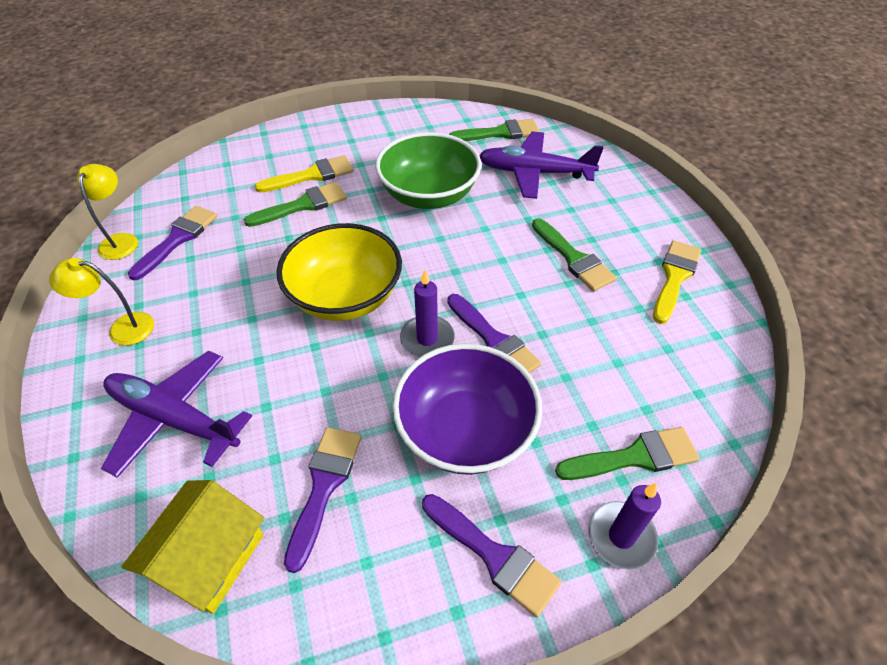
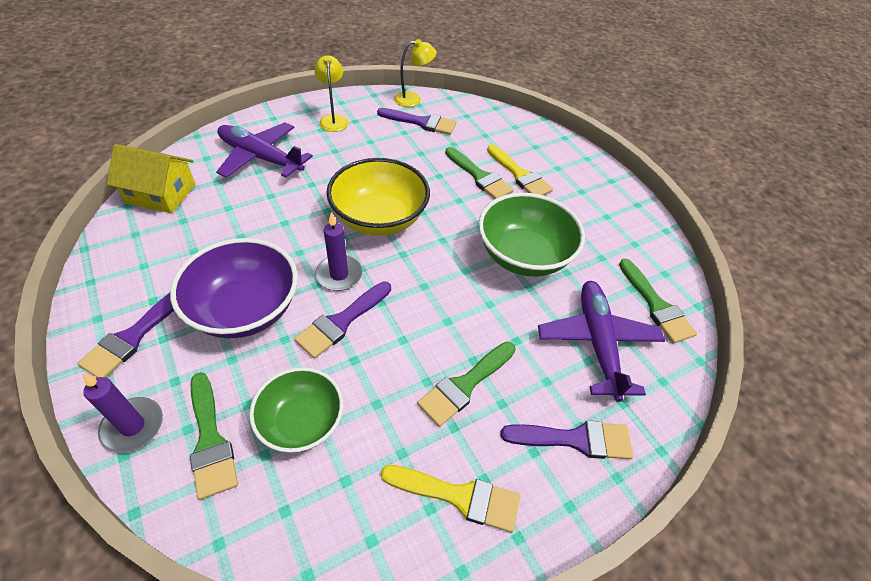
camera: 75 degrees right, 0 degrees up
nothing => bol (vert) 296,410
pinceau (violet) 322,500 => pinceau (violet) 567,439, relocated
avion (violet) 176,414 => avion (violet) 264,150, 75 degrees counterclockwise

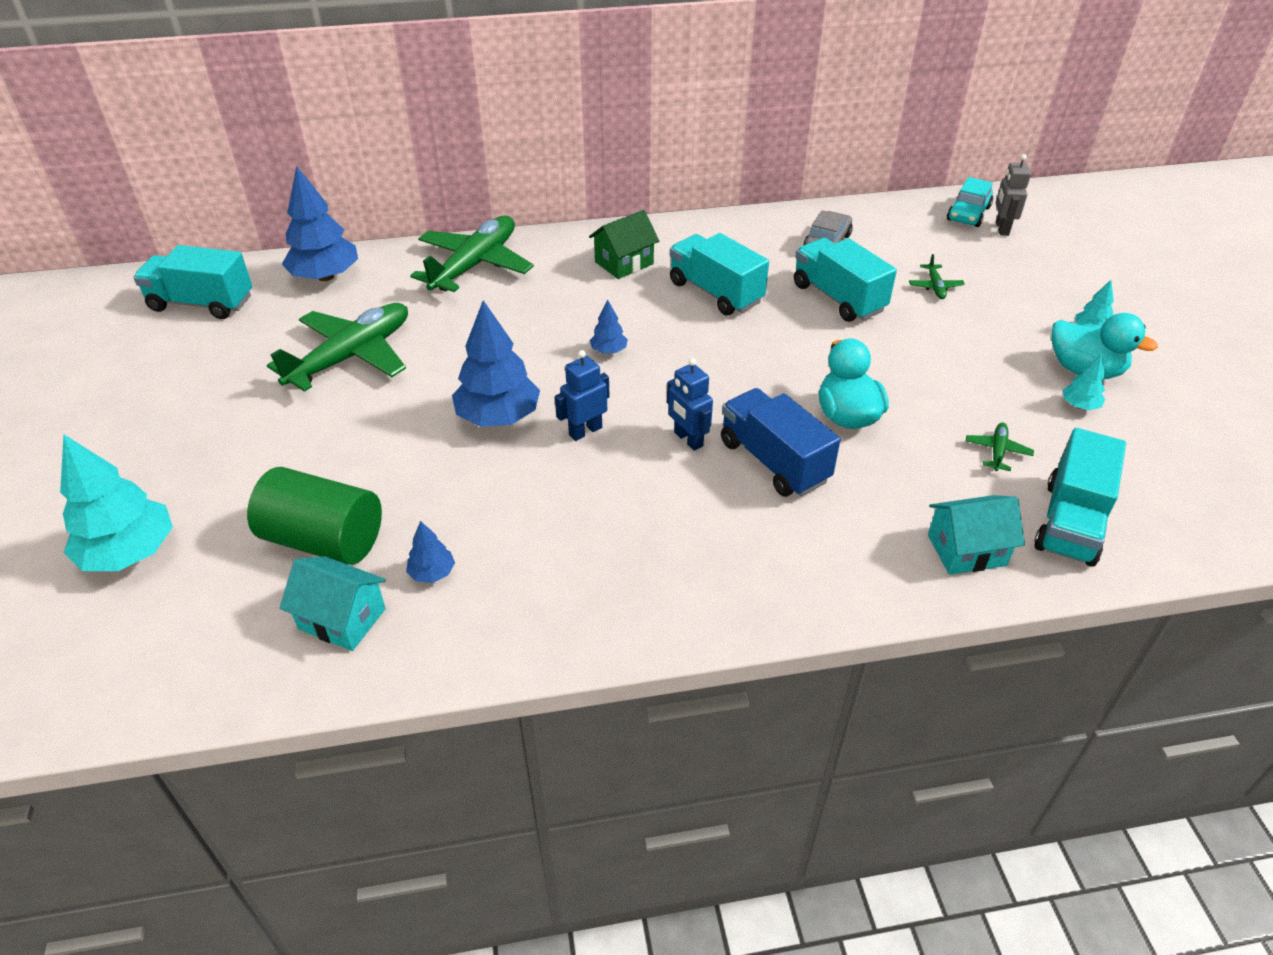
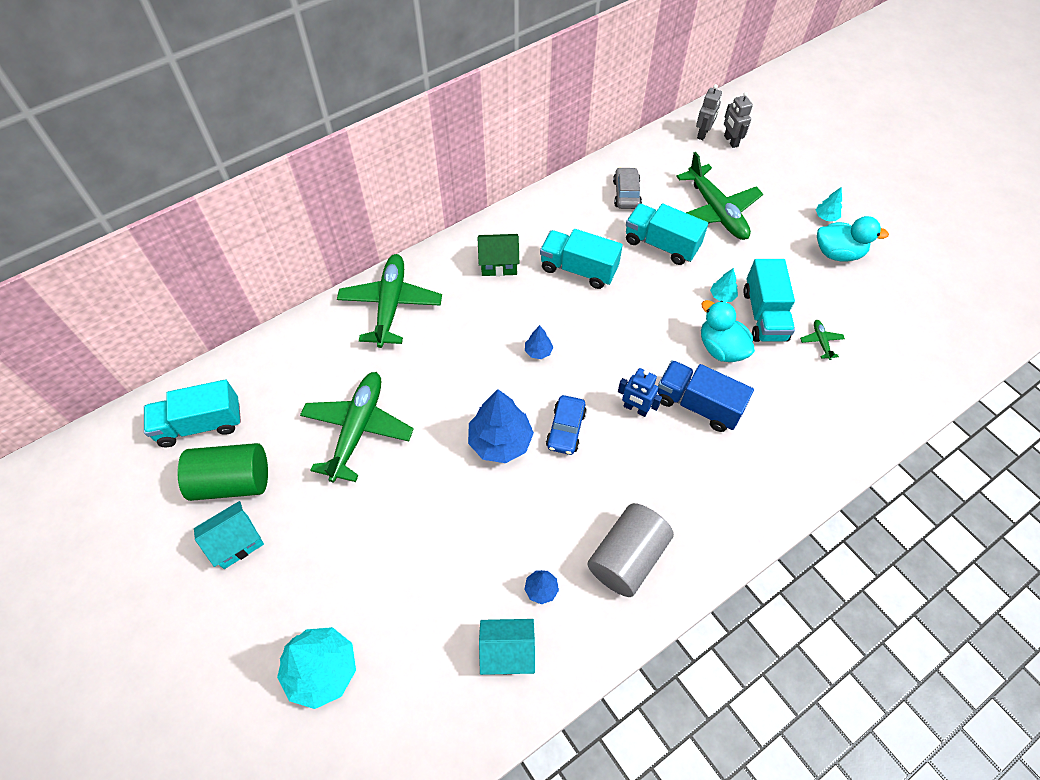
camera: 25 degrees left, 15 degrees up
arbre (bleu) 320,223 => nothing
nothing => cylindre (gris) 630,550
cylindre (vert) 314,516 => cylindre (vert) 222,472, relocated
maison (turquoise) 976,535 => maison (turquoise) 229,535, relocated
camion (turquoise) 1080,497 => camion (turquoise) 769,300, relocated
arbre (turquoise) 1084,382 => arbre (turquoise) 724,285, relocated
robot (bleu) 582,395 => voiture (bleu) 566,425
voiture (turquoise) 970,202 => robot (gris) 709,112
maison (vert) 624,244 => maison (vert) 498,255, 60 degrees clockwise
avion (vert) 937,276 => avion (vert) 719,196, x2.43

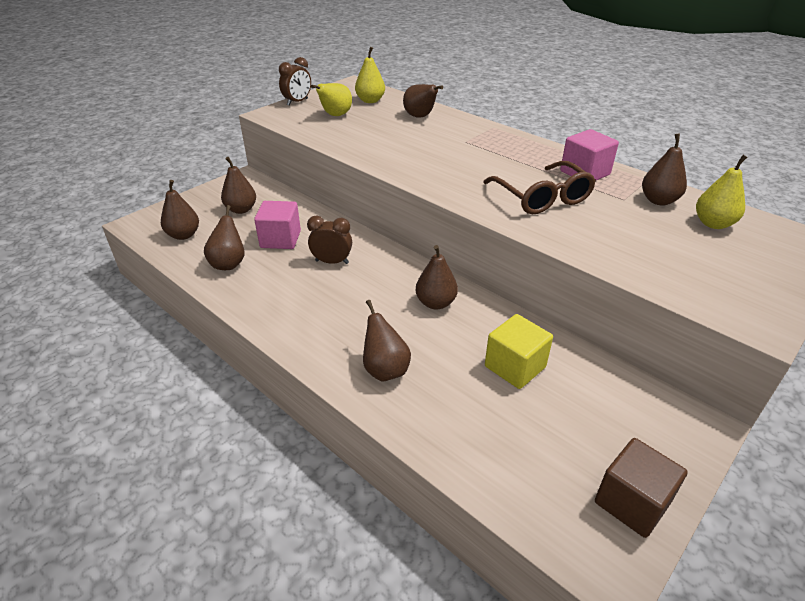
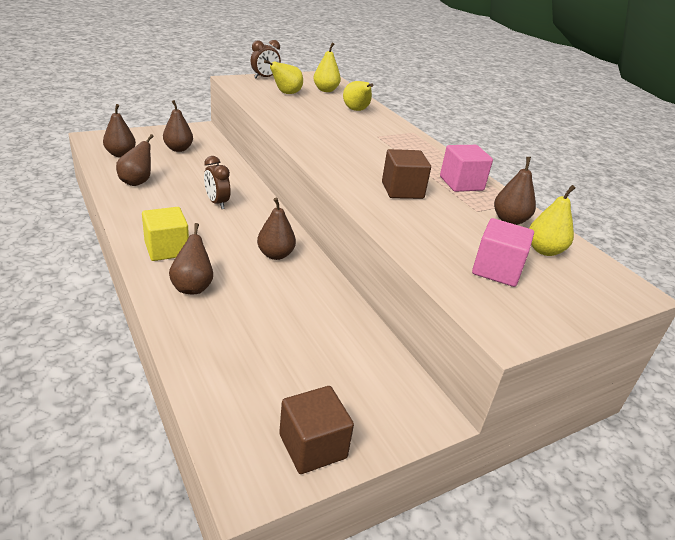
camera: 15 degrees right, 5 degrees down
cube (rose) 277,225 => cube (rose) 503,252, relocated
cube (jaune) 519,351 => cube (jaune) 165,234, relocated
lunettes (marron) 539,187 => cube (marron) 406,174
poire (marron) 423,101 => poire (jaune) 358,96
réveil (marron) 329,240 => réveil (marron) 217,182, 150 degrees counterclockwise

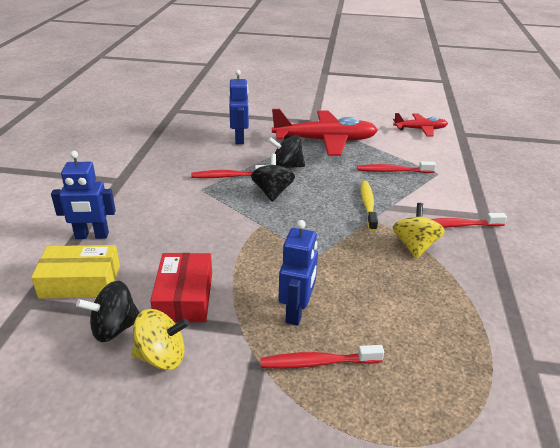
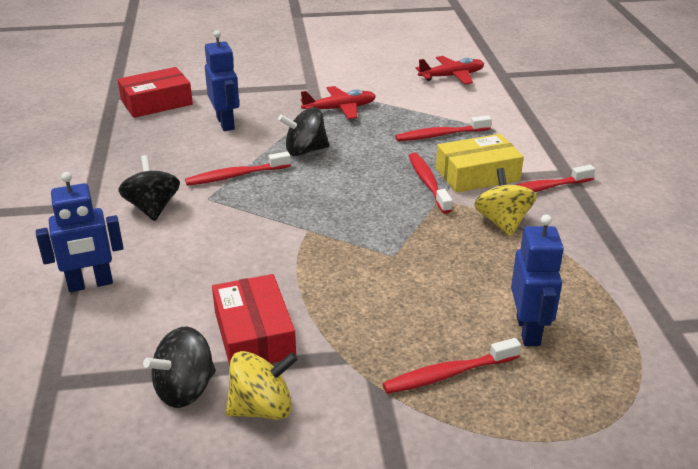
camera: 15 degrees left, 0 degrees up
nothing => boîte (rouge) 155,92
boîte (jaune) 75,272 => boîte (jaune) 480,163, relocated
toupie (noir) 273,177 => toupie (noir) 149,188, relocated
robot (bleu) 298,273 => robot (bleu) 537,280, relocated
brosse à dents (jaune) 369,206 => brosse à dents (rouge) 430,183
avion (rouge) 325,132 => avion (rouge) 338,102, x0.55

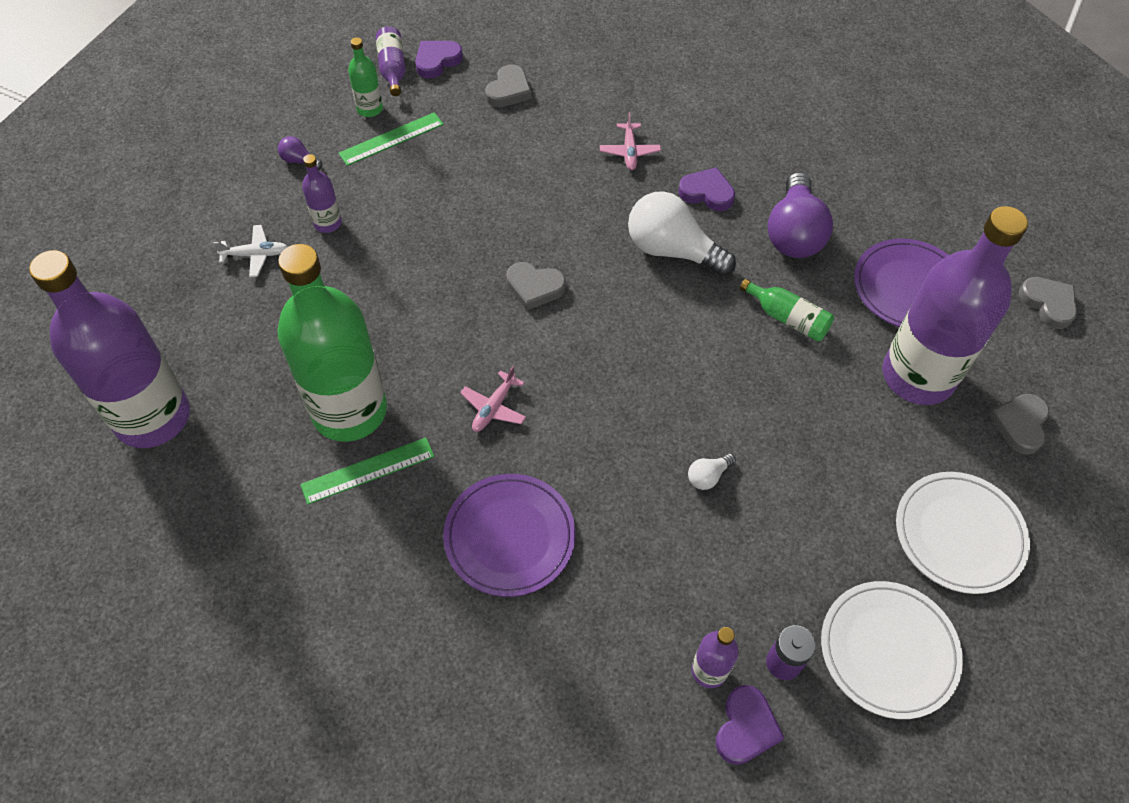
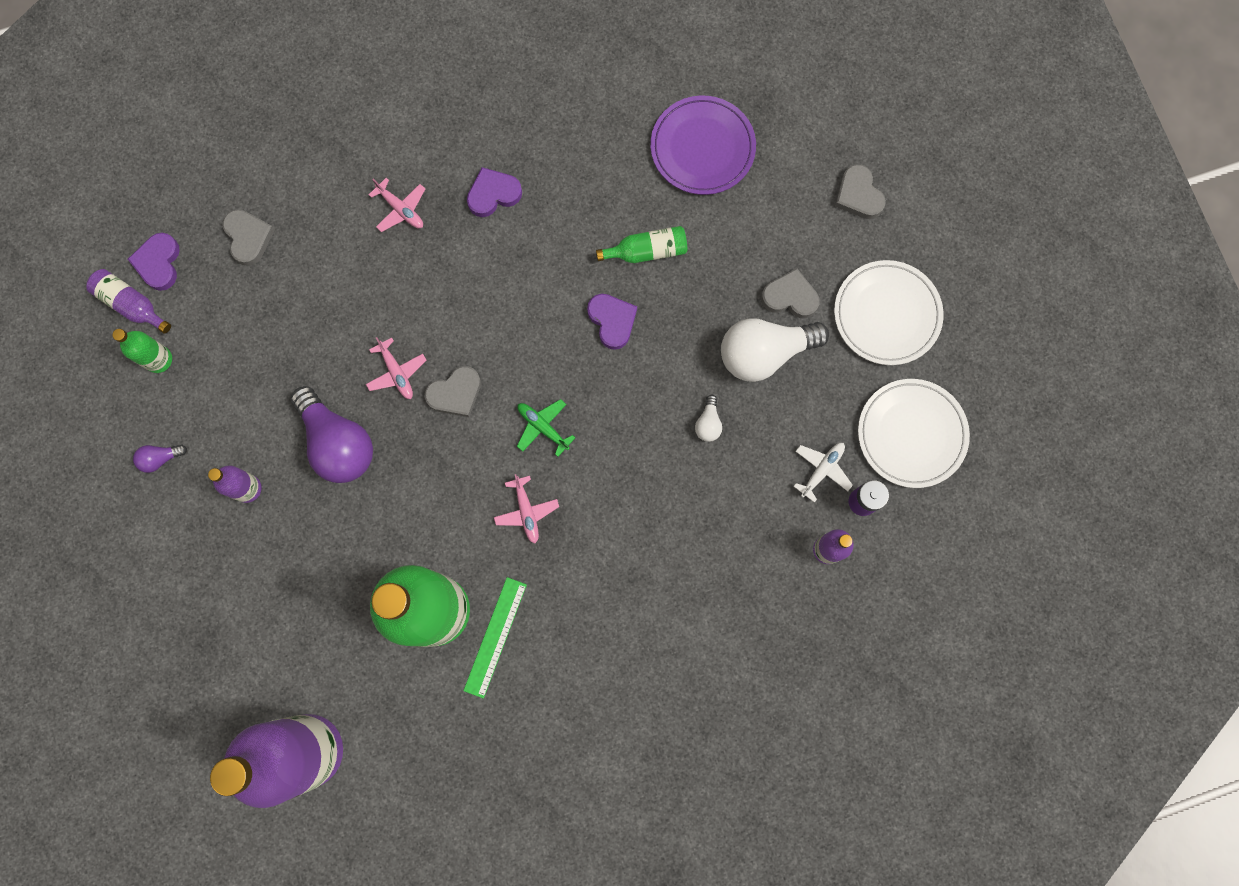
camera: 45 degrees left, 20 degrees up
règle (vert) 391,139 => nothing
assiette (violet) 509,535 => nothing
bouteille (violet) 955,305 => nothing
nothing => avion (rose) 396,368
nothing => avion (vert) 546,428
avion (blanc) 250,251 => avion (blanc) 823,473, relocated
ampoule (blanc) 682,233 => ampoule (blanc) 775,350, relocated
cœur (violet) 750,725 => cœur (violet) 612,322, relocated
ampoule (violet) 800,215 => ampoule (violet) 332,434, relocated
cœur (gris) 1048,303 => cœur (gris) 790,293, relocated

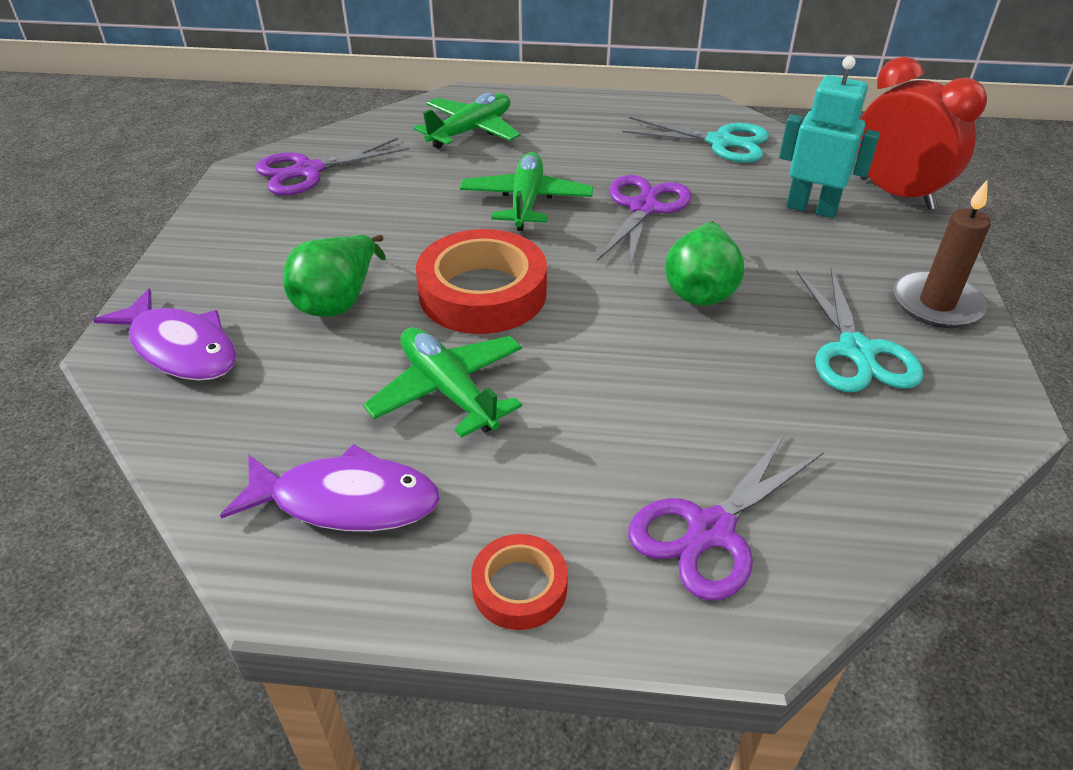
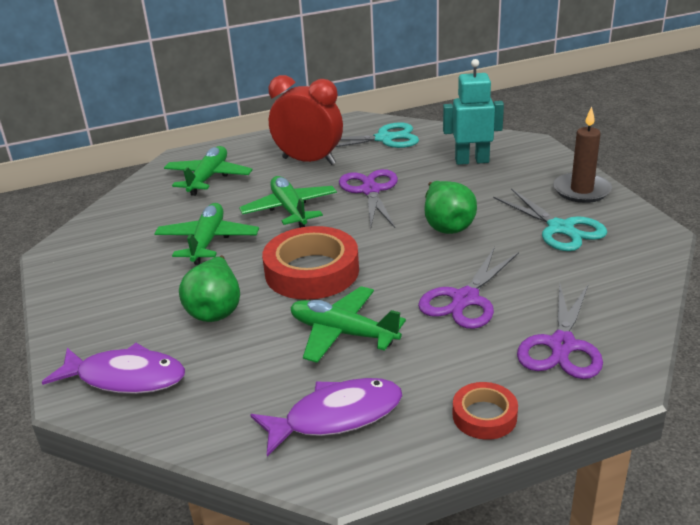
camera: 25 degrees left, 10 degrees down
nothing => avion (vert) 206,234
ciseaux (violet) 332,167 => ciseaux (violet) 468,288, relocated
réveil (rouge) 922,133 => réveil (rouge) 306,120, relocated

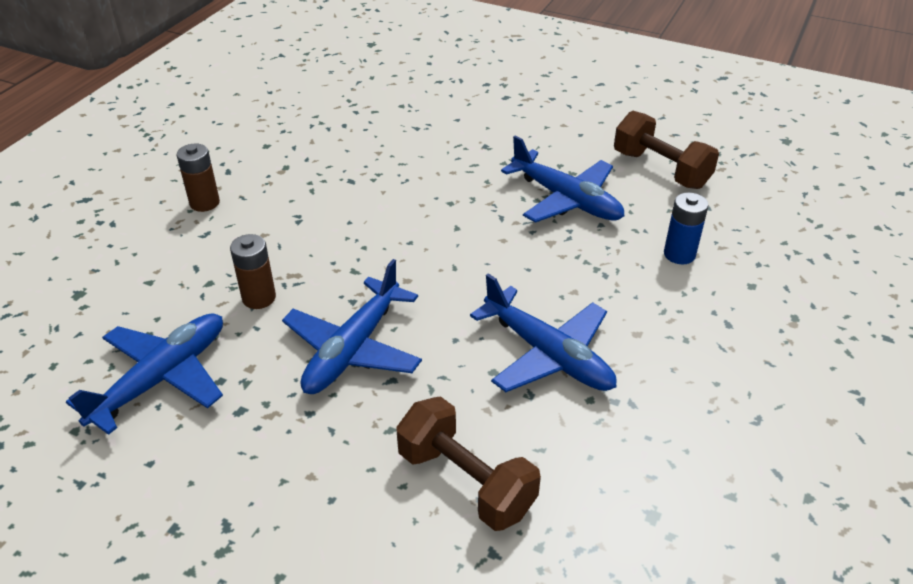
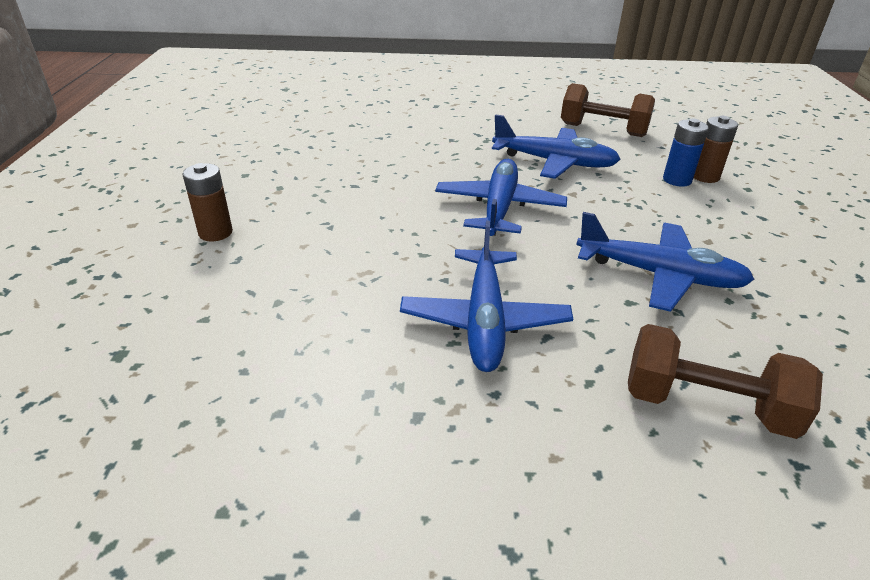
camera: 25 degrees left, 5 degrees down
avion (bleu) 144,374 => avion (bleu) 501,197, relocated
pile (marron) 253,271 => pile (marron) 716,149, relocated

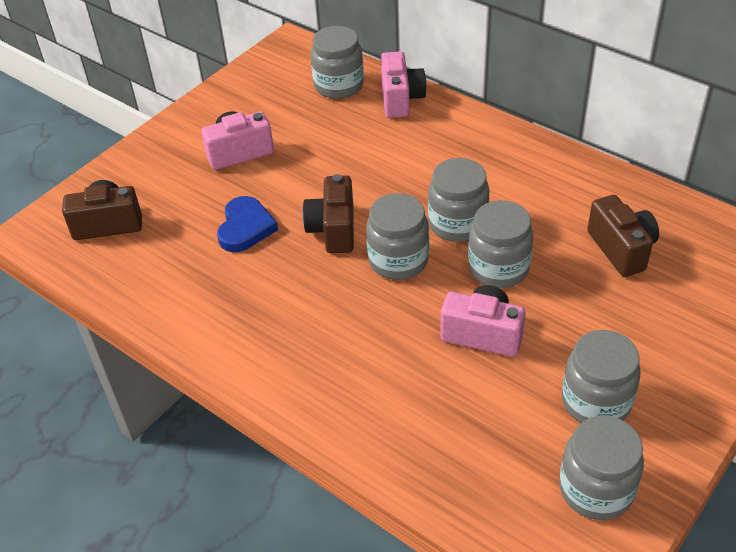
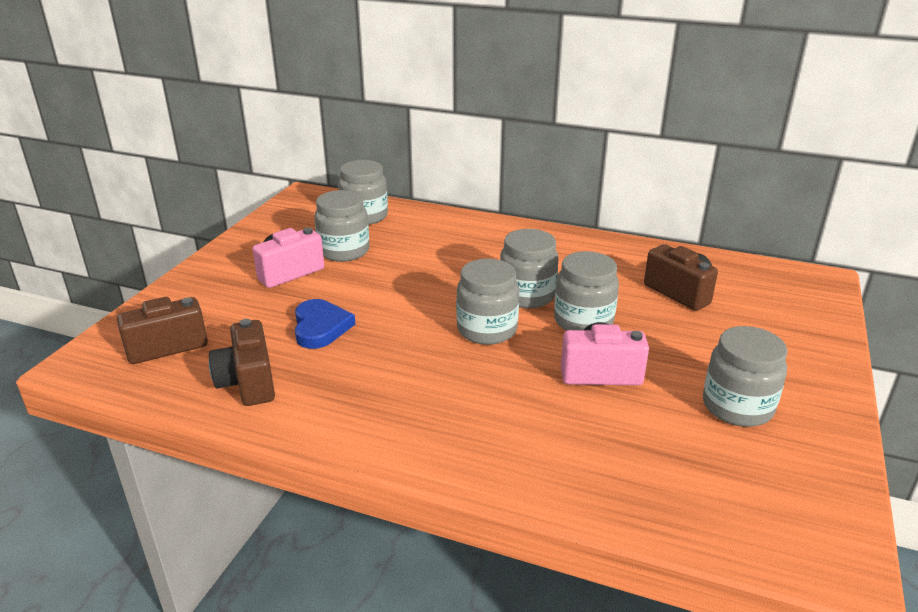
camera: 20 degrees left, 15 degrees down
appareil photo (rose) 404,84 => nothing
appareil photo (marron) 328,213 => appareil photo (marron) 242,362, relocated
bocal (gris) 601,468 => bocal (gris) 341,226, relocated

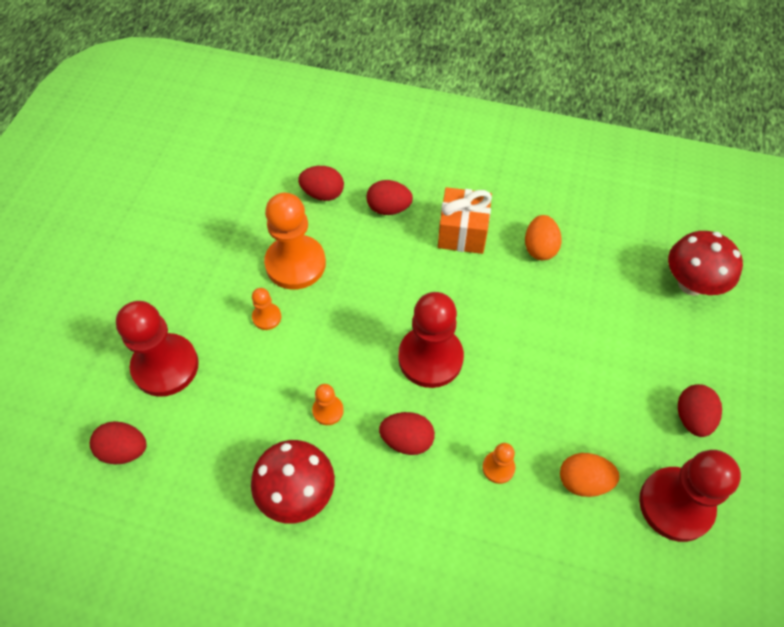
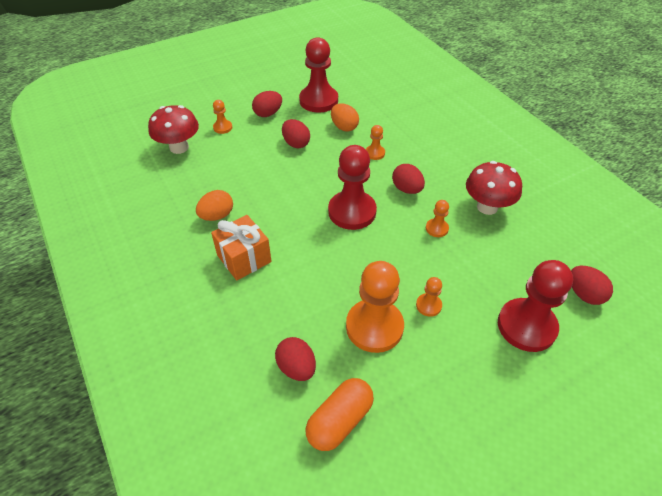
camera: 135 degrees left, 10 degrees down
nothing => pion (orange) 222,117
nothing => gélule (orange) 340,414
œuf (rouge) 390,197 => œuf (rouge) 296,133, relocated

